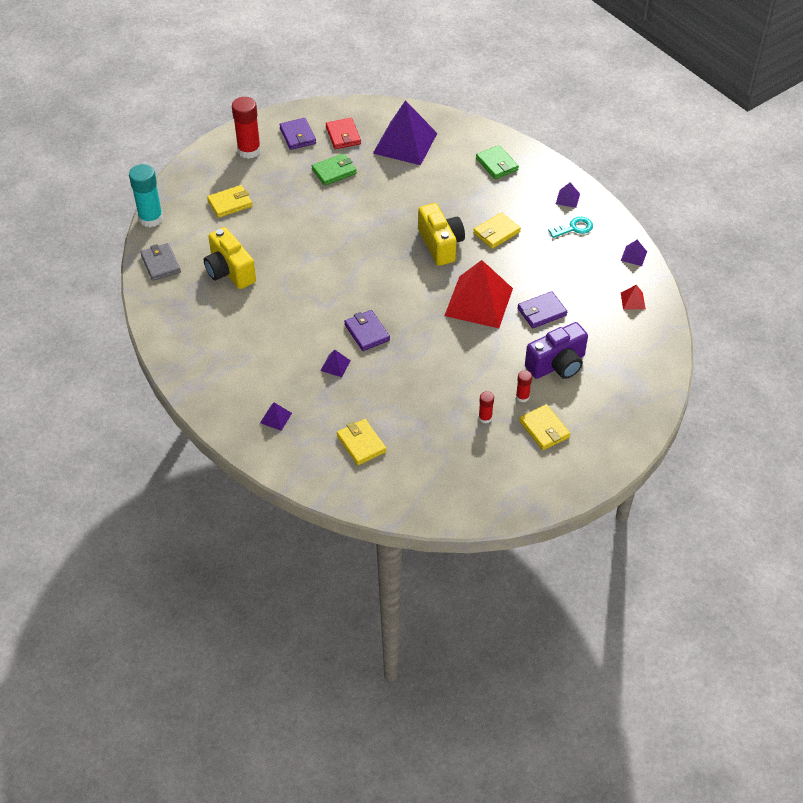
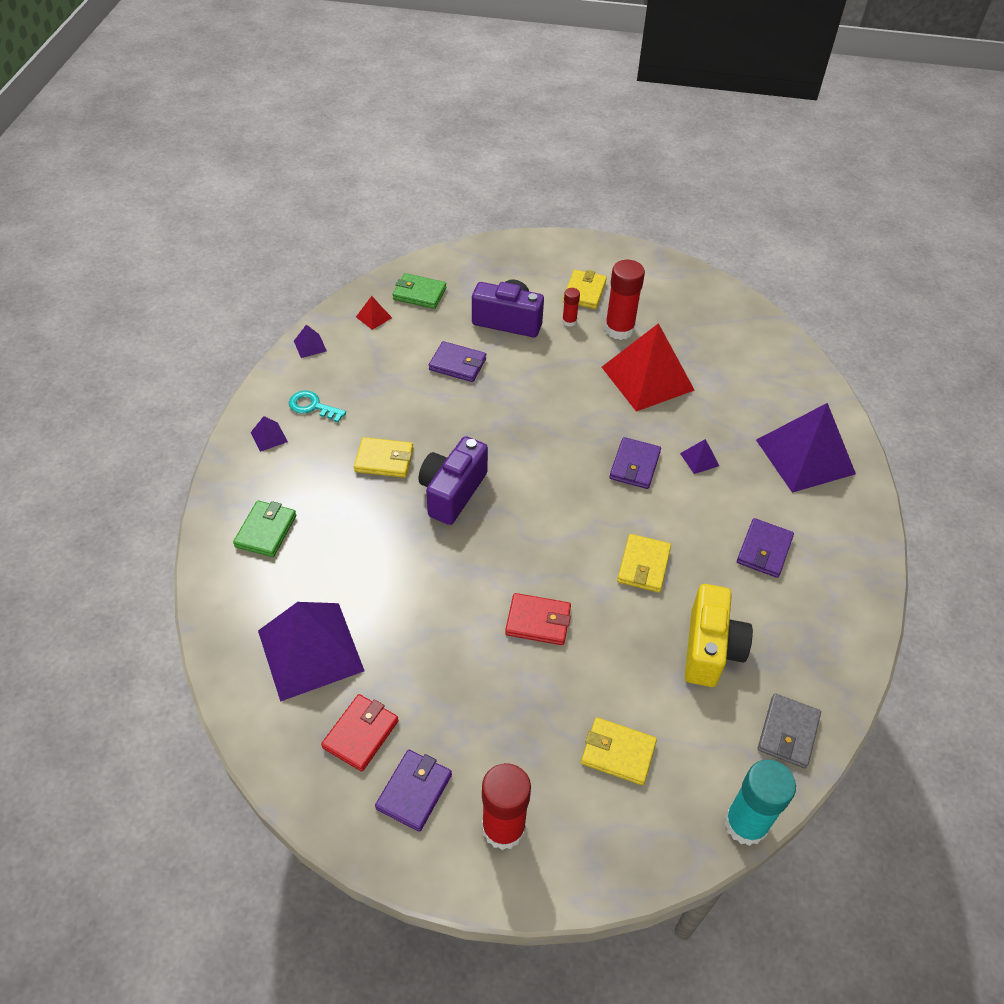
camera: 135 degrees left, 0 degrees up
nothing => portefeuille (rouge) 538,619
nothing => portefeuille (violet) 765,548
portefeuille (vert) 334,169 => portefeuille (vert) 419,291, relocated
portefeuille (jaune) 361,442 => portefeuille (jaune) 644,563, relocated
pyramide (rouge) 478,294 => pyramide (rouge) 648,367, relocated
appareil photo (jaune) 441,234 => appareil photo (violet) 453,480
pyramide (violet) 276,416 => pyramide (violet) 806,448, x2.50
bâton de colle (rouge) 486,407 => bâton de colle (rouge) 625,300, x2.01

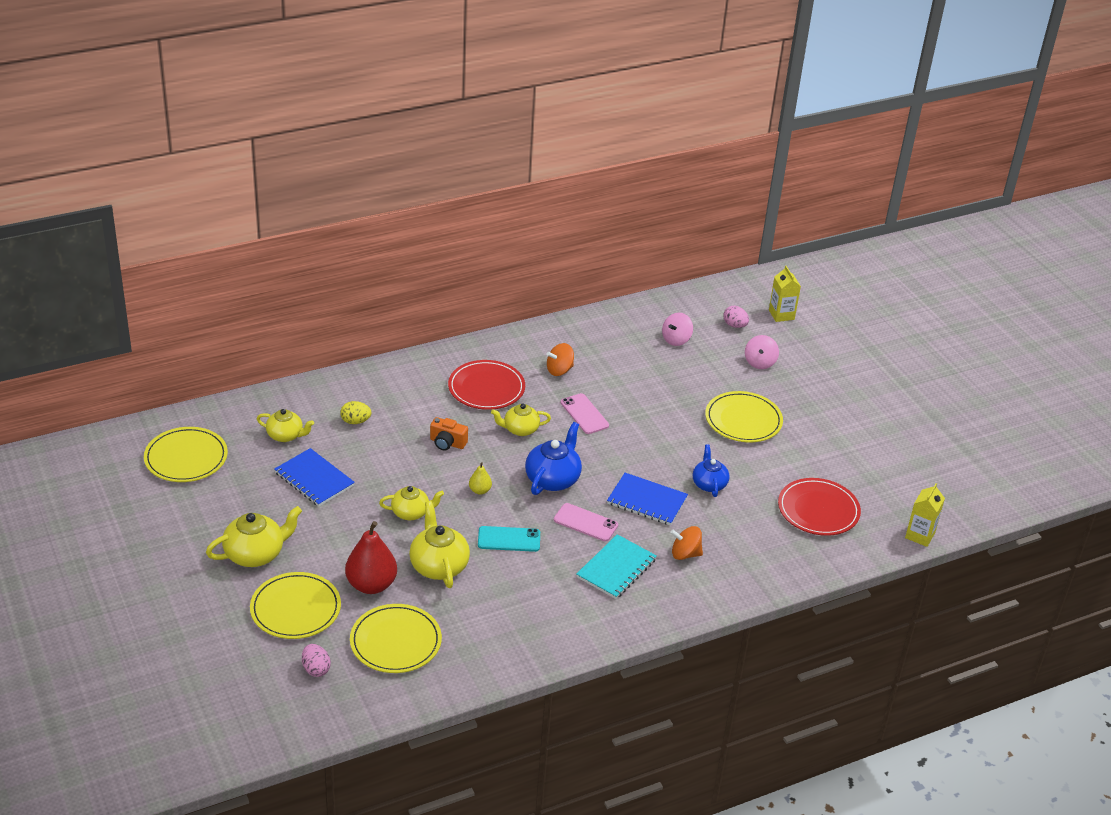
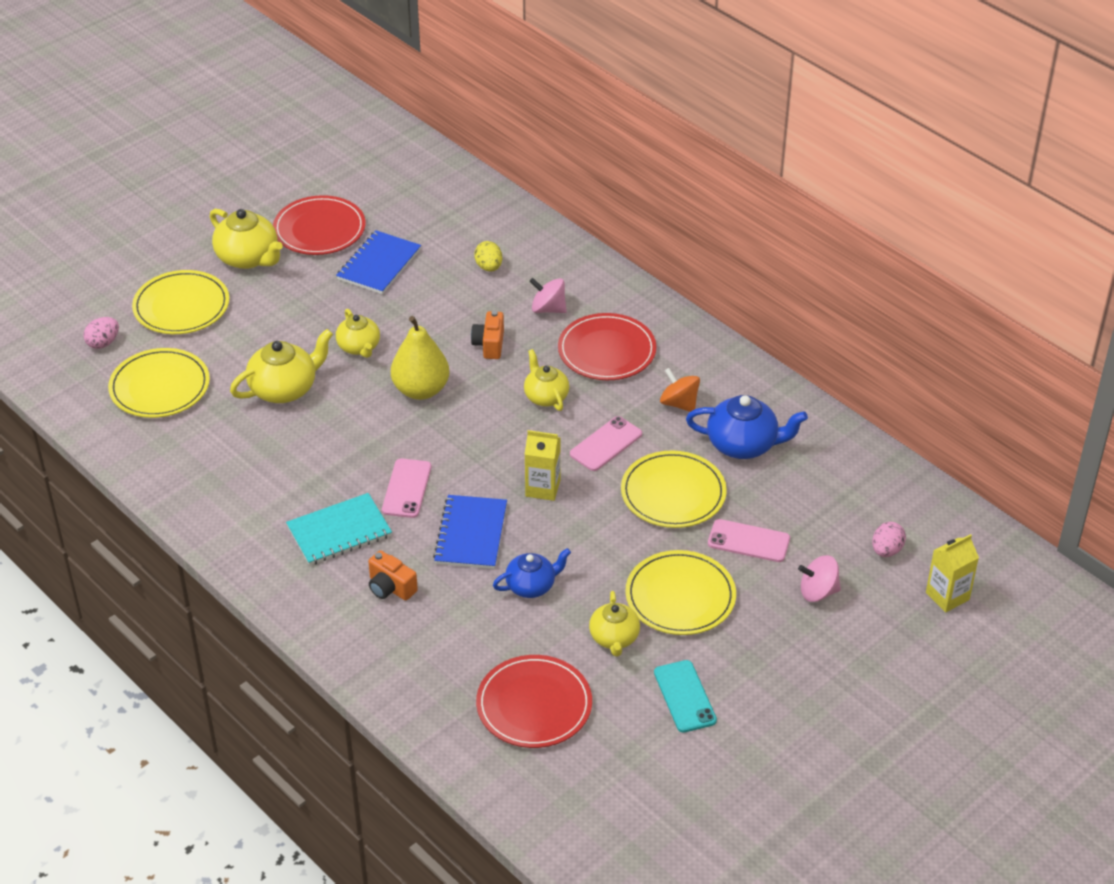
camera: 75 degrees right, 5 degrees up
poire (rouge) 371,557 => nothing
nothing => assiette (rouge) 319,225
nothing => téléphone (rose) 749,540
assiette (jaune) 186,454 => assiette (jaune) 674,489, relocated
théière (jaune) 285,425 => théière (jaune) 614,624, relocated
téléphone (turquoise) 509,539 => téléphone (turquoise) 685,696, relocated
théière (bleu) 553,458 => théière (bleu) 747,427, relocated
toupie (rose) 677,329 => toupie (rose) 548,295, relocated
brique de lait (jaune) 925,515 => brique de lait (jaune) 543,465, relocated
toupie (orange) 686,543 => appareil photo (orange) 393,575
carnet (turquoise) 616,566 => carnet (turquoise) 339,529, 45 degrees counterclockwise
poire (jaune) 480,478 => poire (jaune) 420,358, x2.09

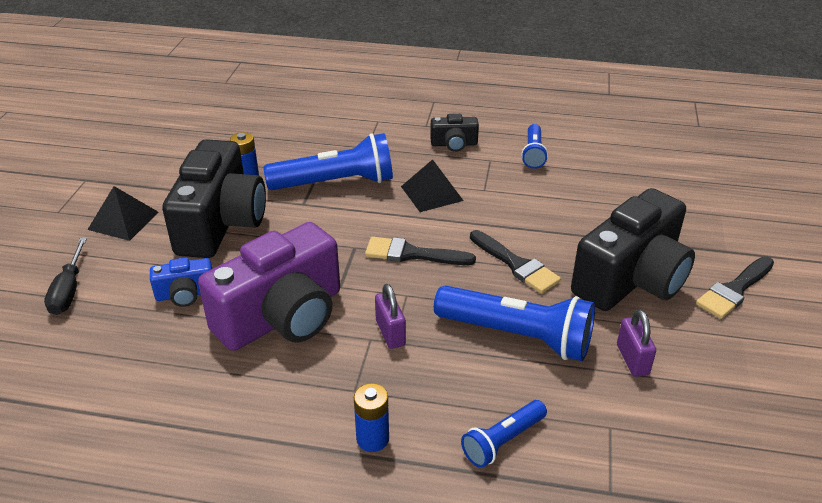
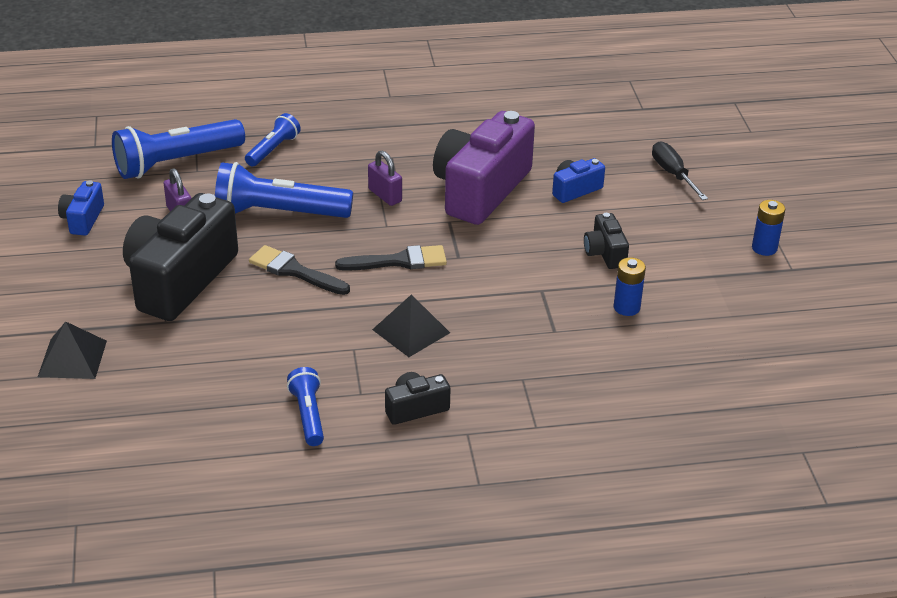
camera: 160 degrees right, 0 degrees up
pinceau (noir) 735,287 => nothing
nothing => appareil photo (bleu) 81,208
pyramide (noir) 123,213 => pyramide (noir) 72,350, relocated
lampe de poche (bleu) 328,161 => lampe de poche (bleu) 178,149, relocated
pile (bleu) 371,417 => pile (bleu) 768,228, relocated
appareil photo (noir) 214,198 => appareil photo (noir) 606,241, x0.45

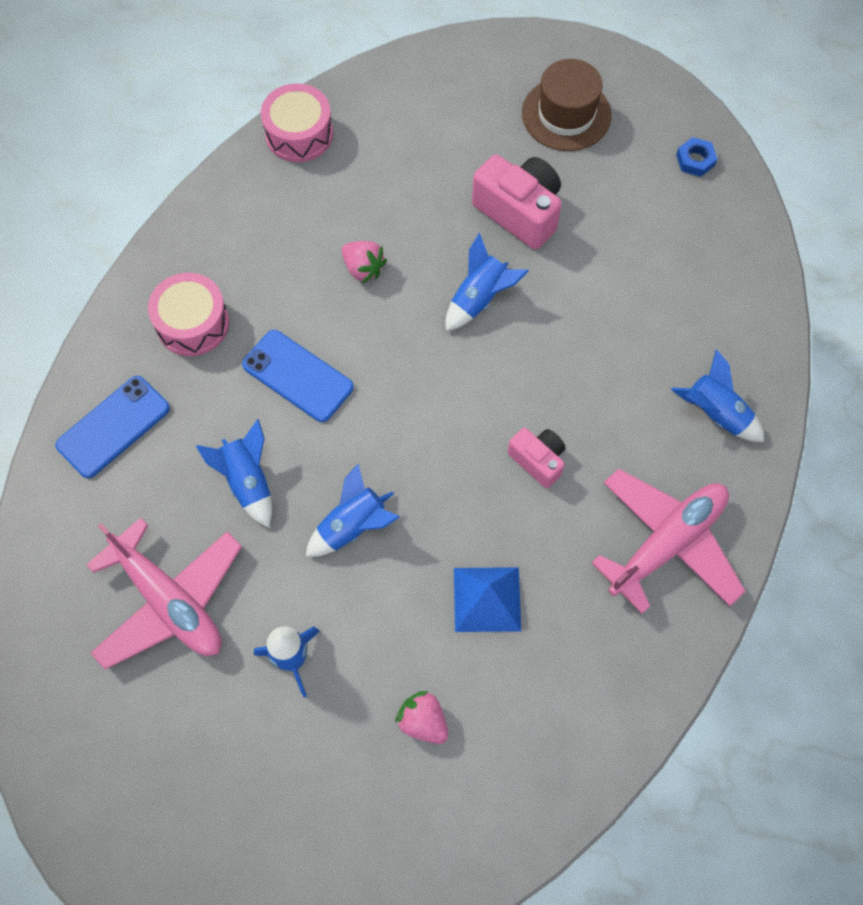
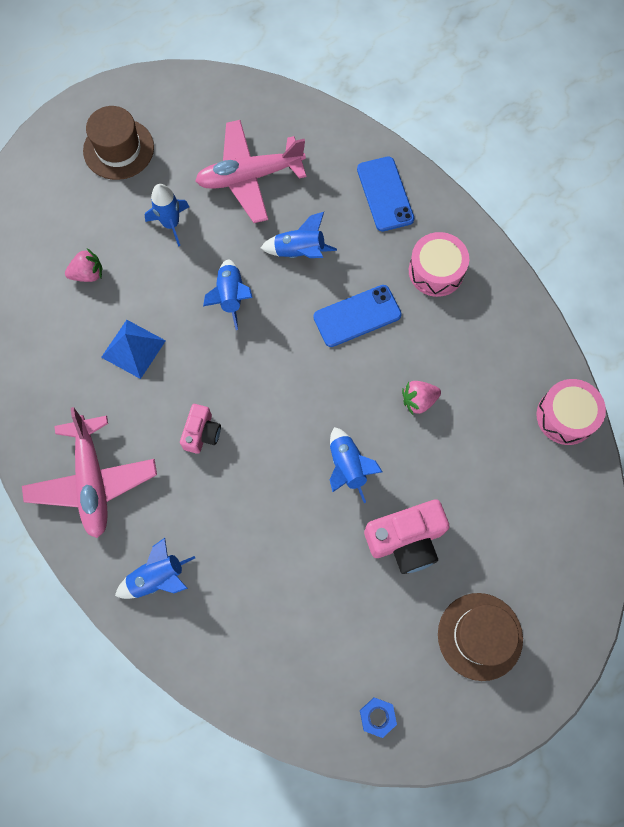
camera: 120 degrees right, 5 degrees up
nothing => chapeau (marron) 118,143
appareil photo (rose) 537,458 => appareil photo (rose) 200,429, 60 degrees counterclockwise

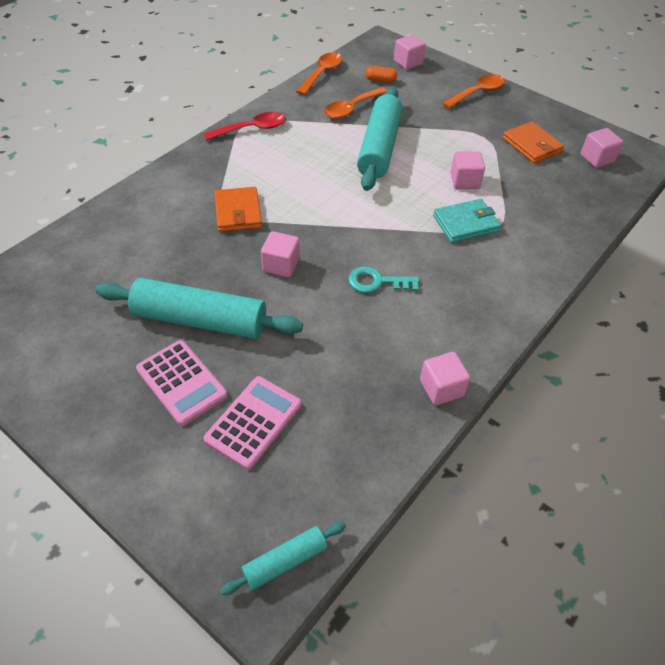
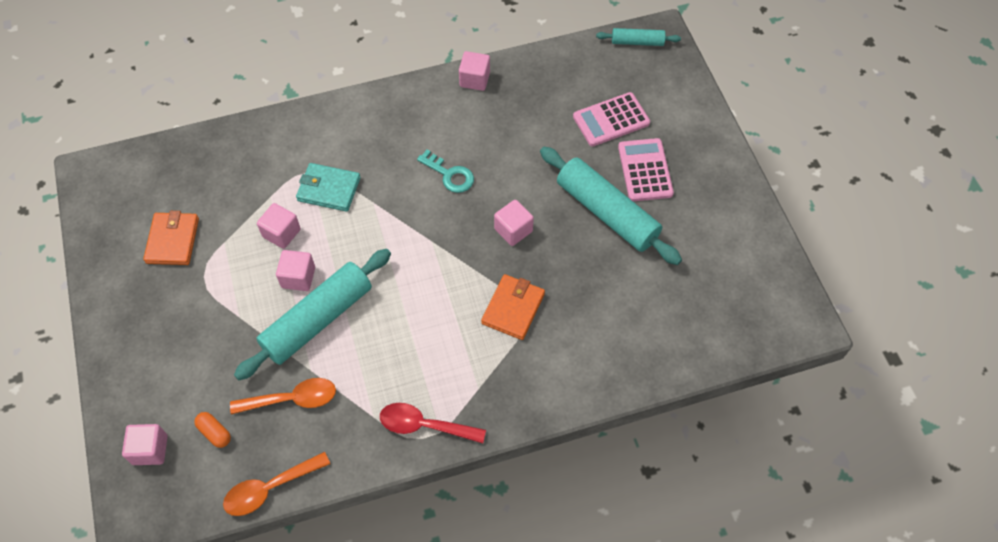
camera: 145 degrees left, 10 degrees up
cuillère (orange) 473,91 => nothing
cube (rose) 602,148 => cube (rose) 295,270, relocated

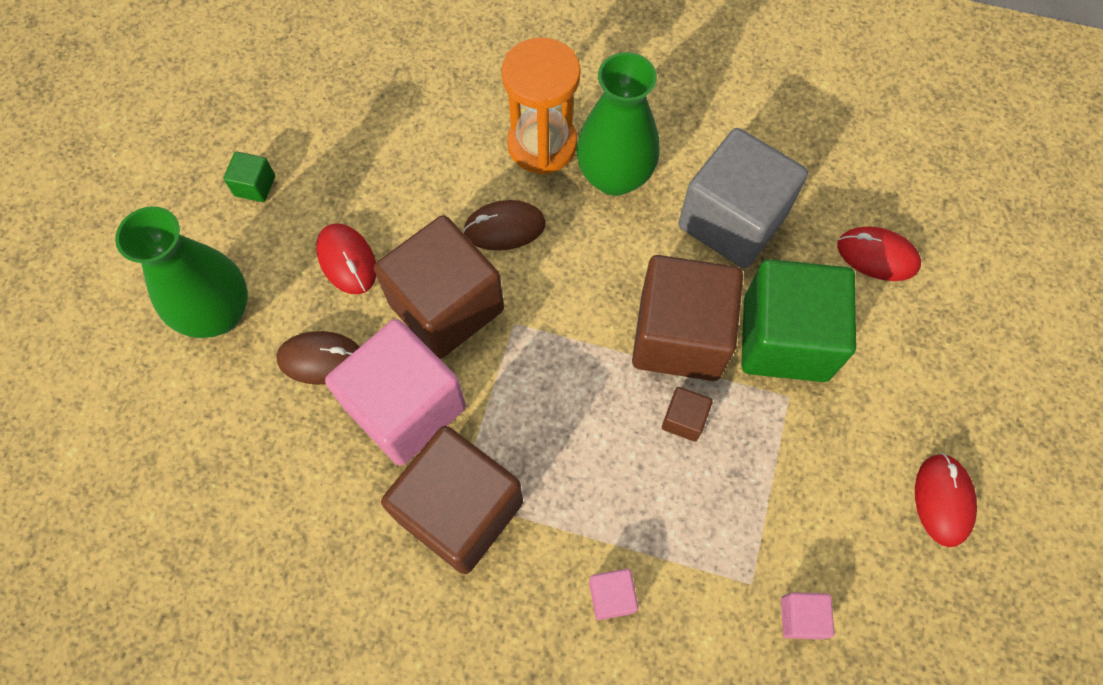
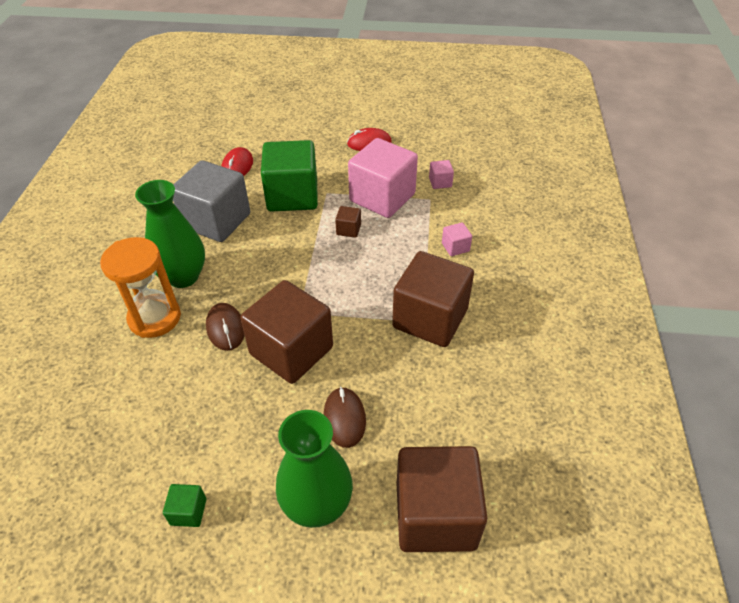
camera: 100 degrees left, 20 degrees down
souris (rouge) 346,258 => nothing
cube (rose) 395,392 => cube (rose) 383,178, relocated
cube (marron) 687,318 => cube (marron) 442,499, relocated

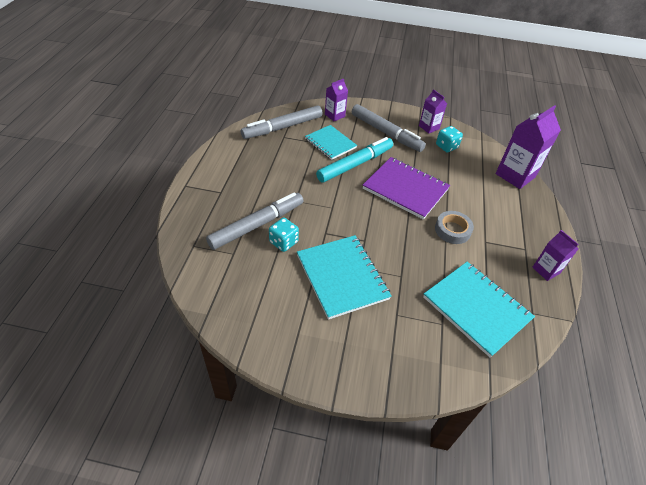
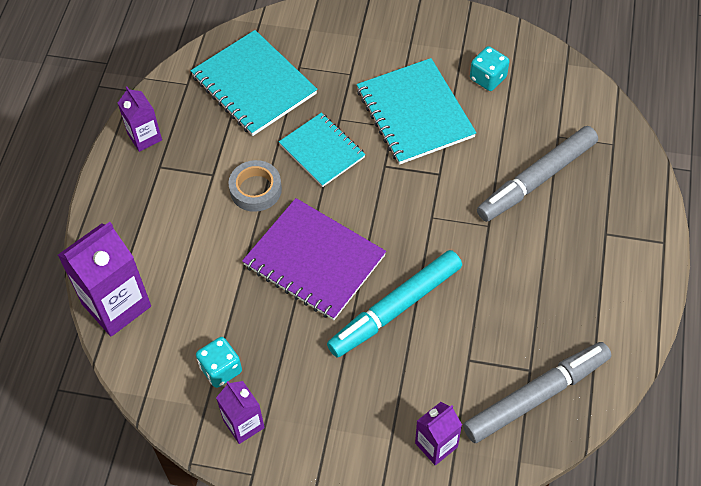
camera: 175 degrees left, 10 degrees up
feutre (gris) 389,128 => nothing
dé (turquoise) 284,235 => dé (turquoise) 489,68, relocated
carnet (turquoise) 331,142 => carnet (turquoise) 322,150, relocated

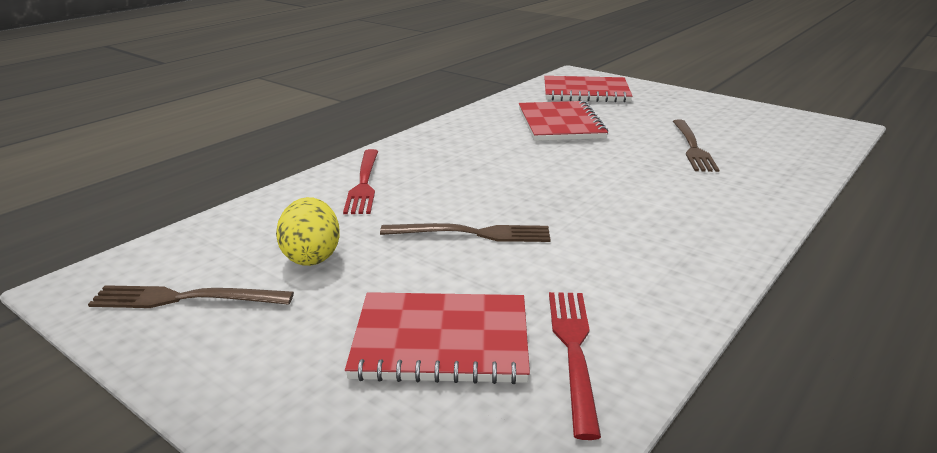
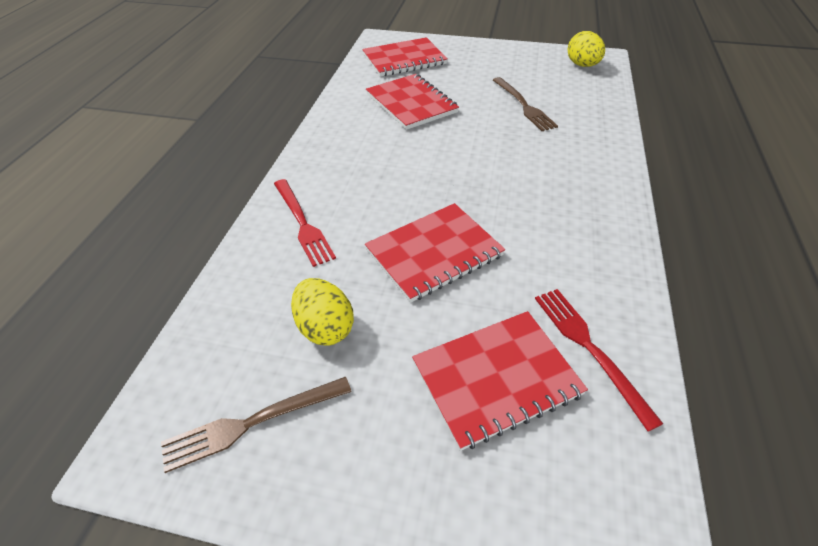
camera: 25 degrees left, 20 degrees up
nothing => œuf (jaune) 586,49
fourchette (marron) 465,232 => carnet (rouge) 435,252

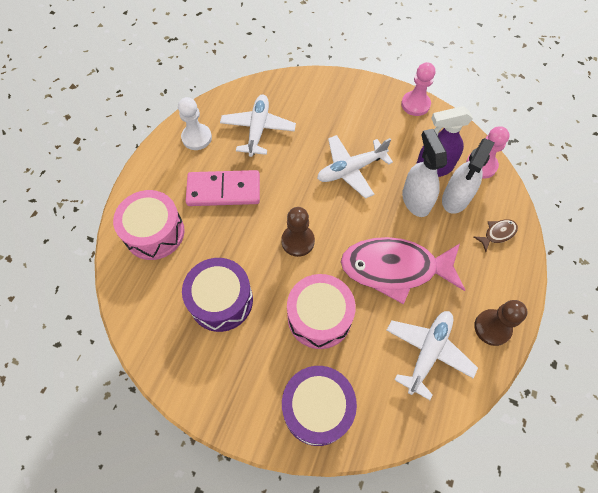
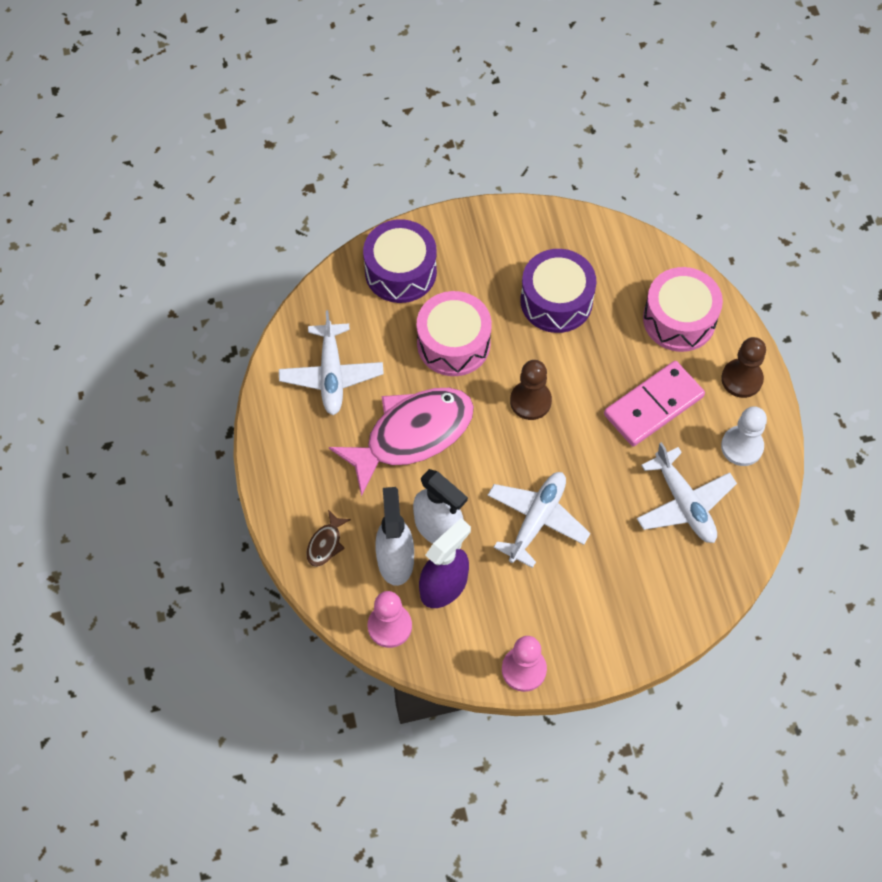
camera: 145 degrees right, 0 degrees up
pion (marron) 501,323 => pion (marron) 743,367, relocated

